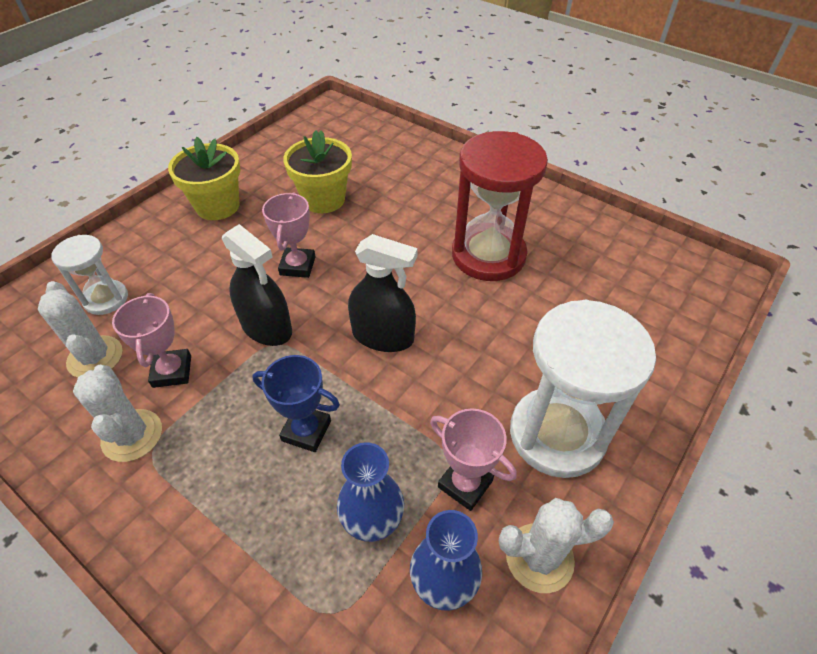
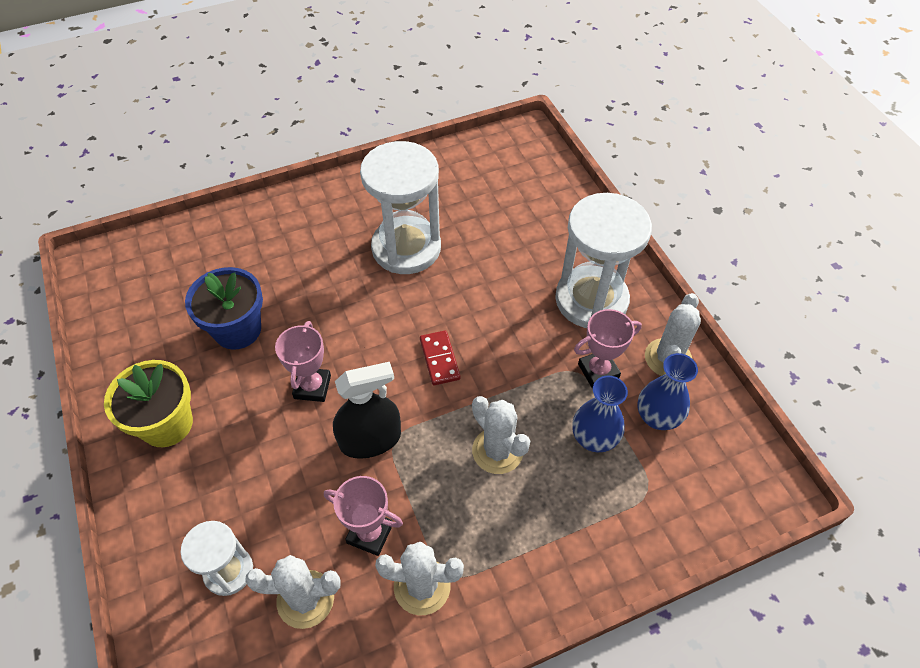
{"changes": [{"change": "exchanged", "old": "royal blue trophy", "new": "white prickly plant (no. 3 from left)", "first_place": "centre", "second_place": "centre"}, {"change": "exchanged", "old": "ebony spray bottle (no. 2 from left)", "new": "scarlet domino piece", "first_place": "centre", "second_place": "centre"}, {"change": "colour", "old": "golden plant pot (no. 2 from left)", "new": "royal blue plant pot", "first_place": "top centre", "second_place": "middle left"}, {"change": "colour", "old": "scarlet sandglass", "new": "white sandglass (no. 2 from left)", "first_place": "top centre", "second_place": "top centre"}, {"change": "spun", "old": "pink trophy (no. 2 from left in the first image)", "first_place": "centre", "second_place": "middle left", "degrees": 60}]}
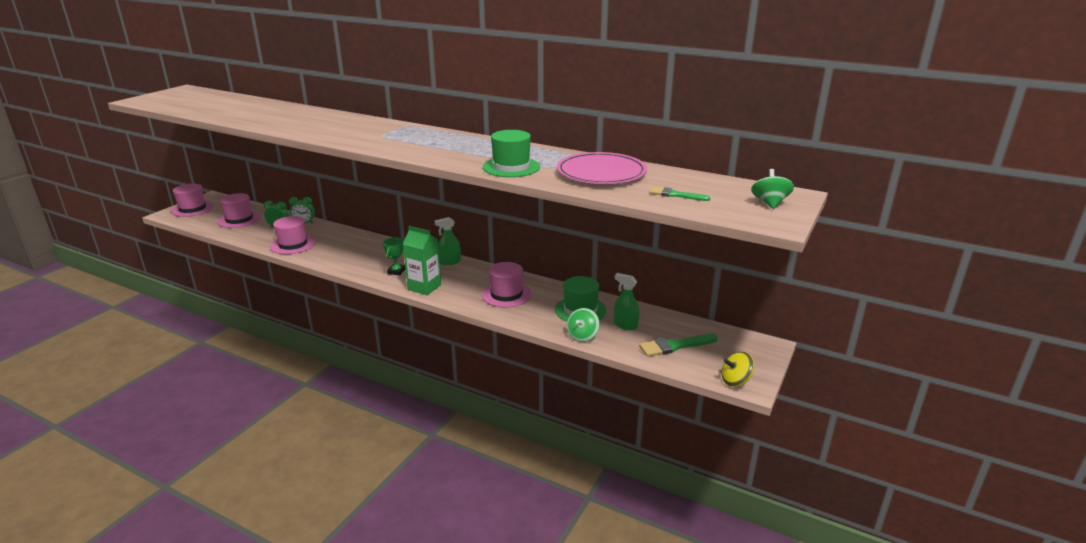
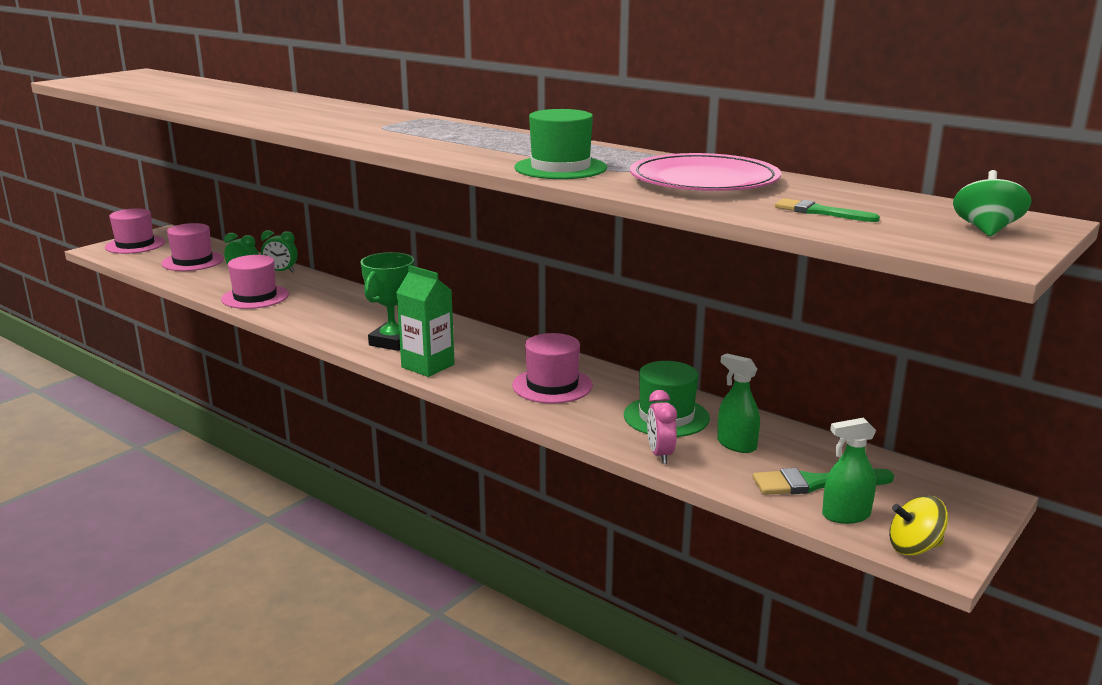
{"changes": [{"change": "relocated", "old": "emerald spray bottle (no. 1 from left in the first image)", "new": "emerald spray bottle (no. 2 from left)", "first_place": "centre", "second_place": "bottom right"}, {"change": "exchanged", "old": "emerald spinning top (no. 1 from left)", "new": "pink clock", "first_place": "centre", "second_place": "centre"}, {"change": "size", "old": "emerald trophy", "first_place": "centre", "second_place": "centre", "factor": 1.65}]}
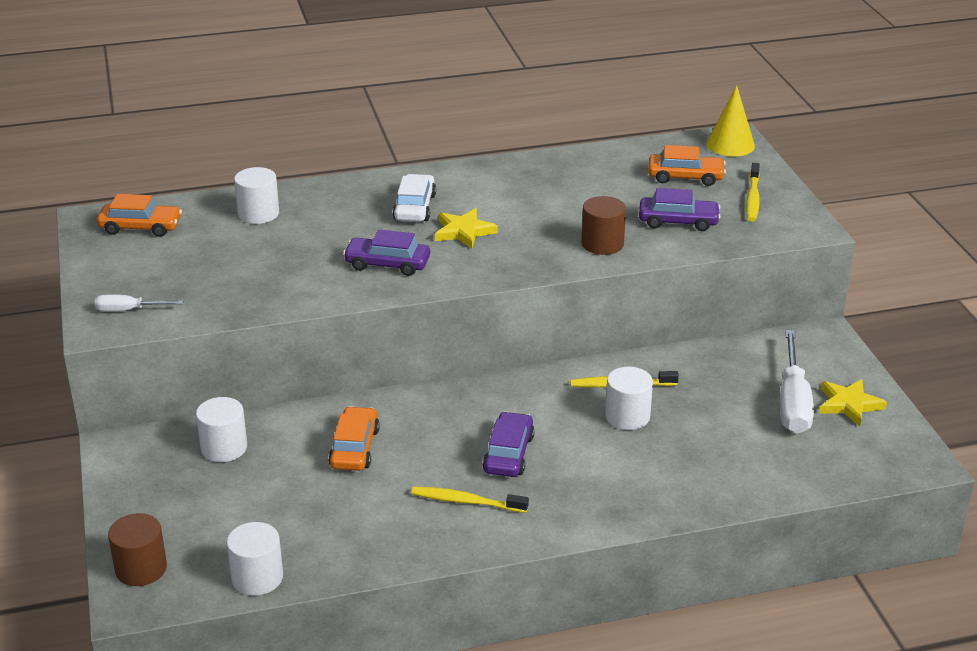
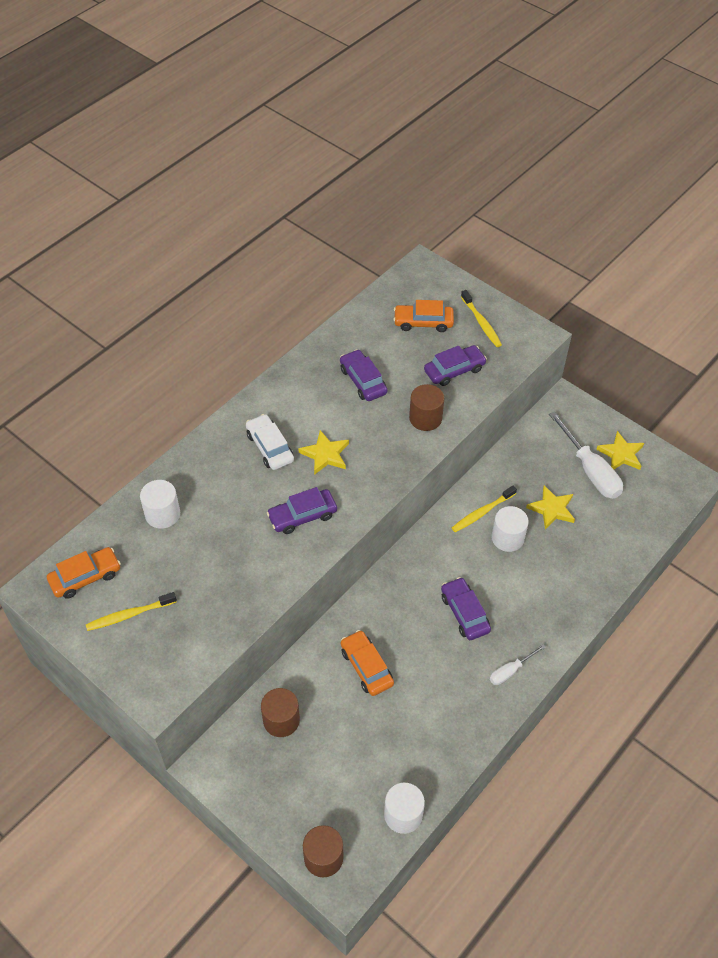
{"changes": [{"change": "missing", "old": "golden cone", "first_place": "top right"}, {"change": "appeared", "new": "violet automobile (no. 2 from left)", "second_place": "centre"}, {"change": "appeared", "new": "golden five-pointed star (no. 2 from left)", "second_place": "middle right"}, {"change": "relocated", "old": "white flat screwdriver (no. 1 from left)", "first_place": "middle left", "second_place": "bottom right"}, {"change": "relocated", "old": "golden tooth brush (no. 1 from left)", "first_place": "bottom centre", "second_place": "middle left"}, {"change": "colour", "old": "white cylinder shape (no. 1 from left)", "new": "brown cylinder shape (no. 1 from left)", "first_place": "middle left", "second_place": "bottom centre"}, {"change": "spun", "old": "orange-coloured automobile (no. 3 from left)", "first_place": "top right", "second_place": "top centre", "degrees": -150}]}
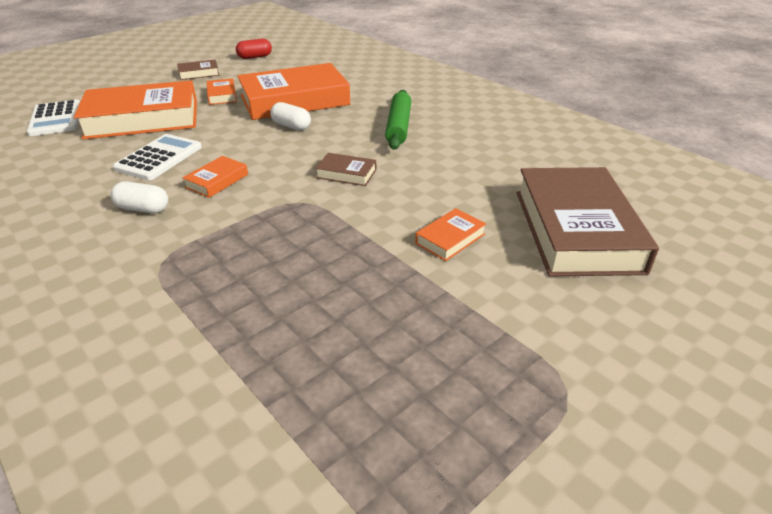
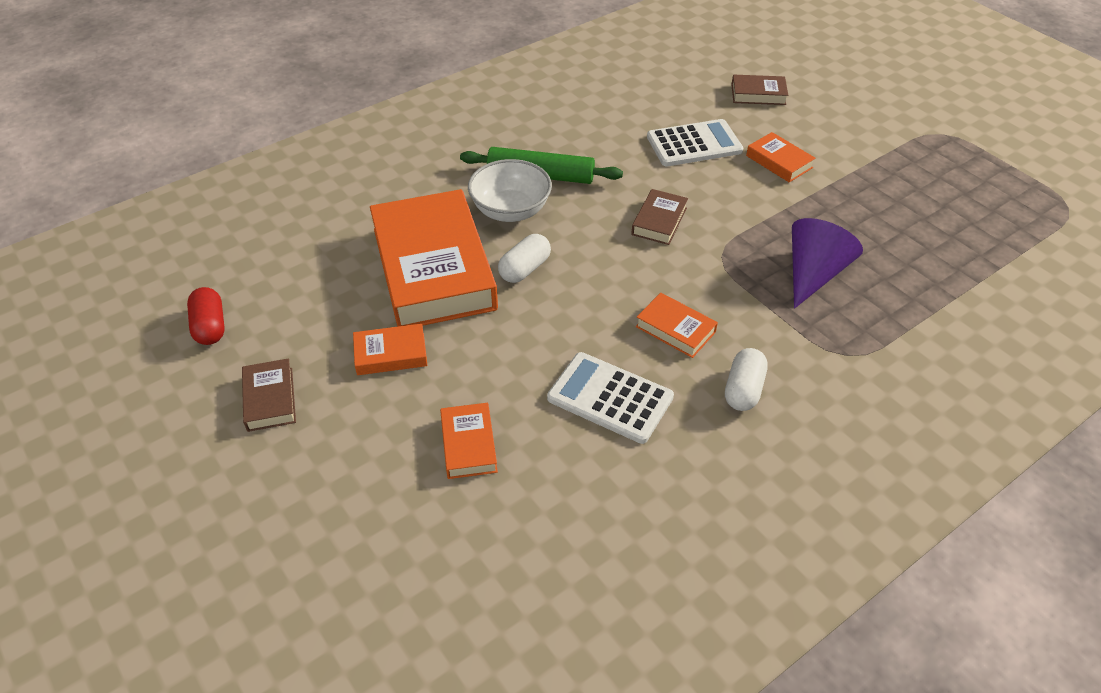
{"changes": [{"change": "appeared", "new": "white deep dish", "second_place": "top centre"}, {"change": "appeared", "new": "violet cone", "second_place": "middle right"}, {"change": "relocated", "old": "white pocket calculator (no. 1 from left in the first image)", "new": "white pocket calculator (no. 2 from left)", "first_place": "top left", "second_place": "top centre"}, {"change": "size", "old": "orange-coloured hardback (no. 1 from left in the first image)", "first_place": "top left", "second_place": "centre", "factor": 0.43}, {"change": "size", "old": "brown hardback (no. 3 from left)", "first_place": "middle right", "second_place": "top right", "factor": 0.43}]}
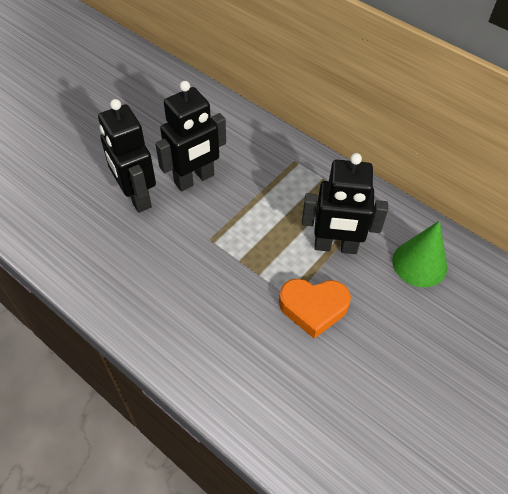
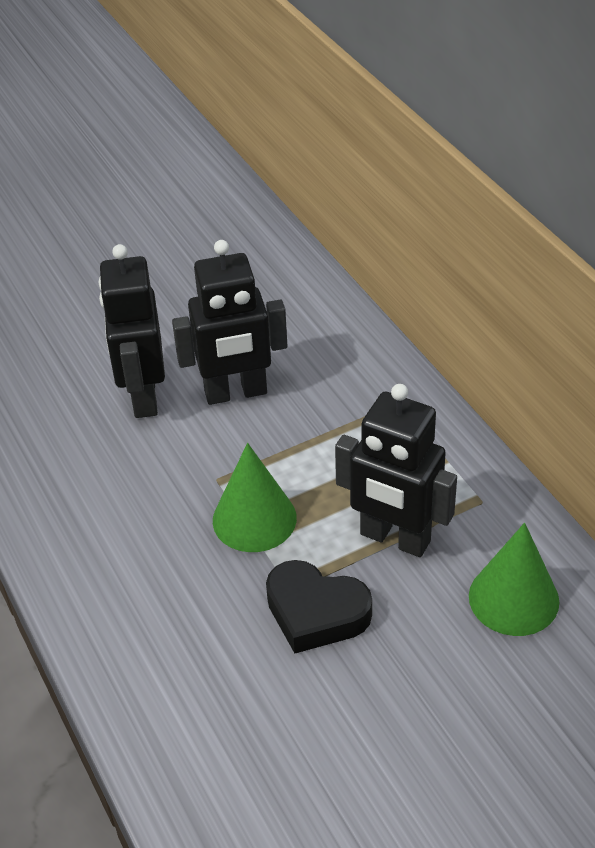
{"changes": [{"change": "appeared", "new": "emerald cone (no. 1 from left)", "second_place": "centre"}, {"change": "colour", "old": "orange-coloured love heart", "new": "ebony love heart", "first_place": "centre", "second_place": "bottom centre"}]}
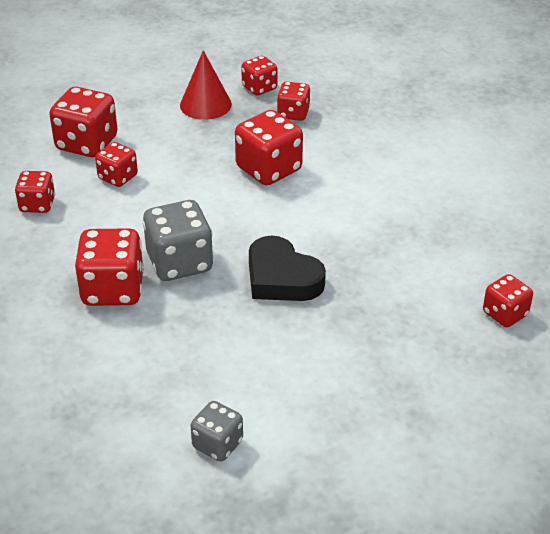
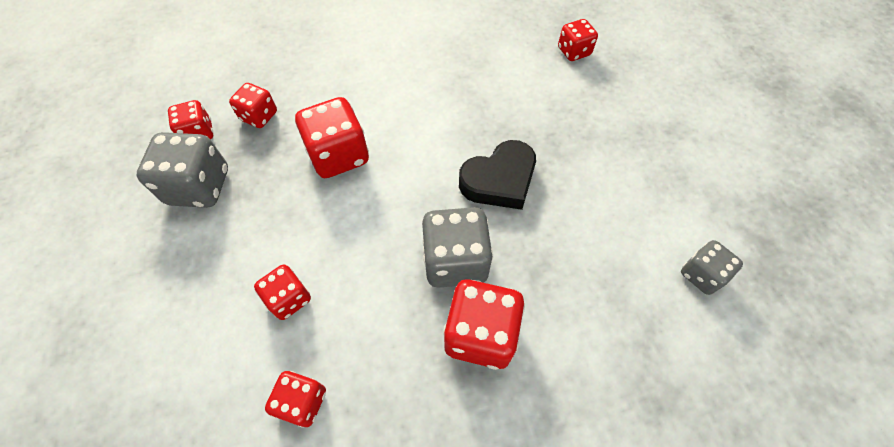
{"changes": [{"change": "missing", "old": "scarlet die (no. 2 from left)", "first_place": "top left"}, {"change": "exchanged", "old": "scarlet cone", "new": "gray die (no. 1 from left)", "first_place": "top centre", "second_place": "middle left"}]}
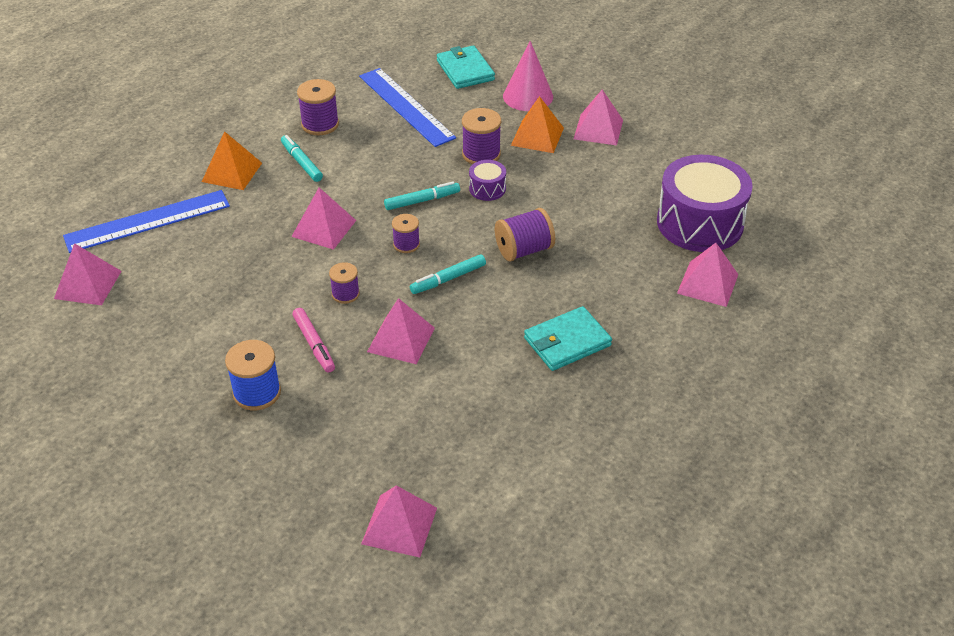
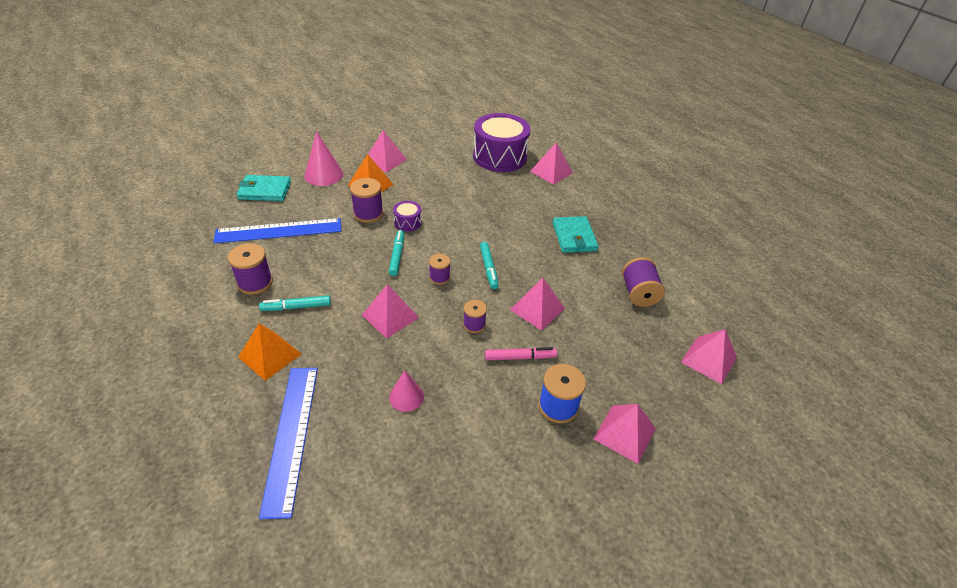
{"changes": [{"change": "appeared", "new": "pink cone (no. 2 from left)", "second_place": "centre"}, {"change": "relocated", "old": "pink pyramid (no. 1 from left in the first image)", "new": "pink pyramid (no. 5 from left)", "first_place": "middle left", "second_place": "bottom centre"}, {"change": "relocated", "old": "violet reel of thread (no. 5 from left)", "first_place": "centre", "second_place": "middle right"}]}
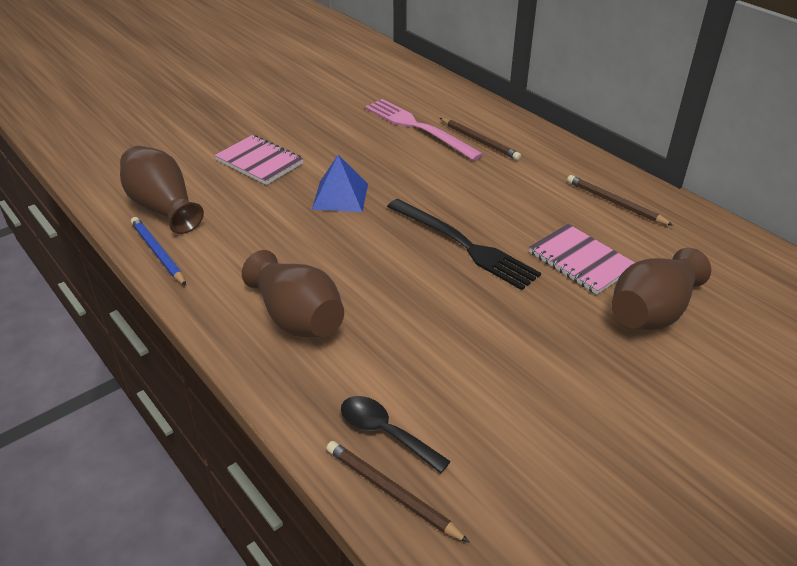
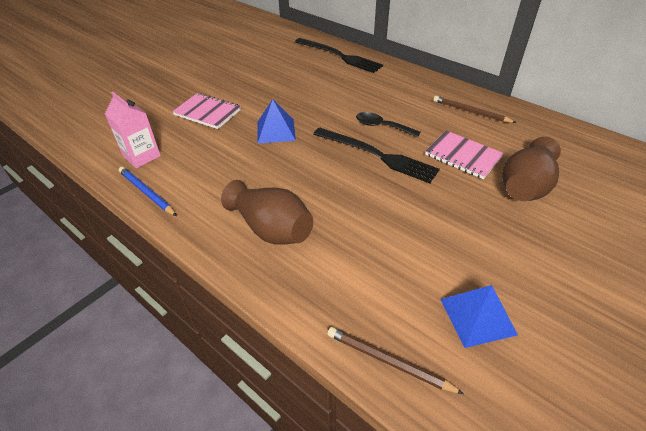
{"changes": [{"change": "missing", "old": "pink fork", "first_place": "top centre"}, {"change": "missing", "old": "brown pencil (no. 2 from left)", "first_place": "top centre"}, {"change": "appeared", "new": "ebony fork (no. 1 from left)", "second_place": "top centre"}, {"change": "appeared", "new": "royal blue pyramid (no. 2 from left)", "second_place": "bottom right"}, {"change": "relocated", "old": "ebony teaspoon", "first_place": "bottom centre", "second_place": "top centre"}, {"change": "exchanged", "old": "brown flower vase (no. 1 from left)", "new": "pink carton", "first_place": "middle left", "second_place": "top left"}]}
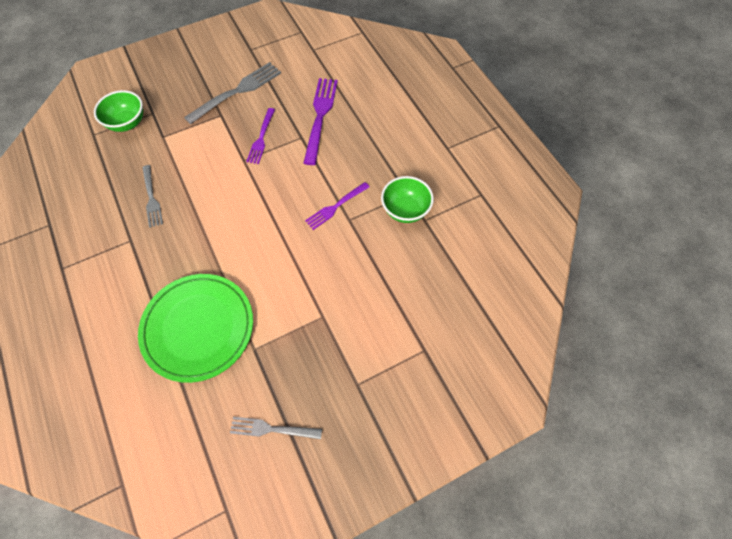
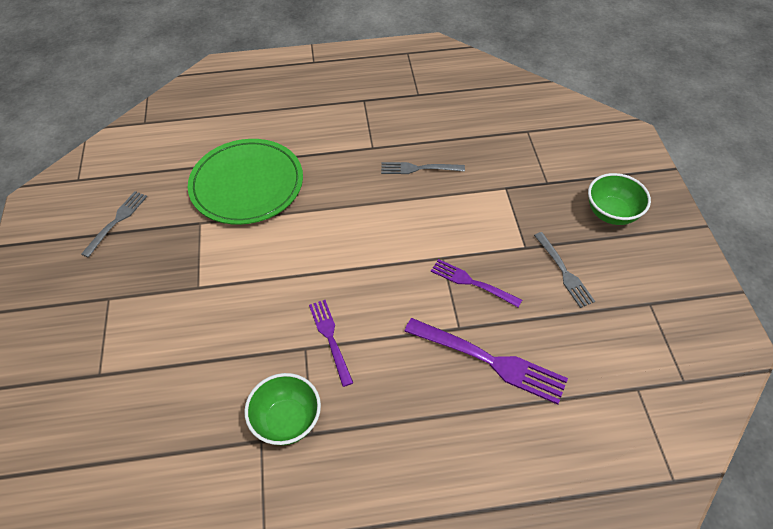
{"changes": [{"change": "relocated", "old": "emerald deep dish (no. 1 from left in the first image)", "new": "emerald deep dish (no. 2 from left)", "first_place": "top left", "second_place": "middle right"}, {"change": "size", "old": "gray fork (no. 2 from left in the first image)", "first_place": "top left", "second_place": "middle right", "factor": 0.62}]}
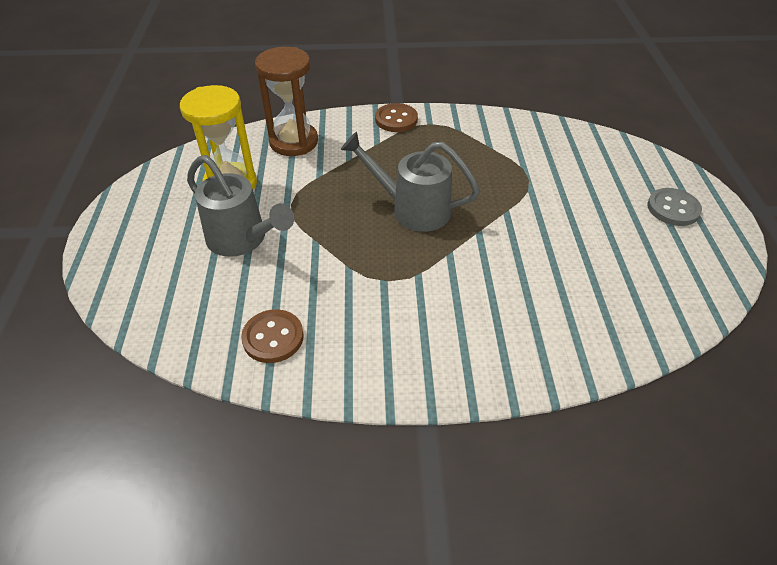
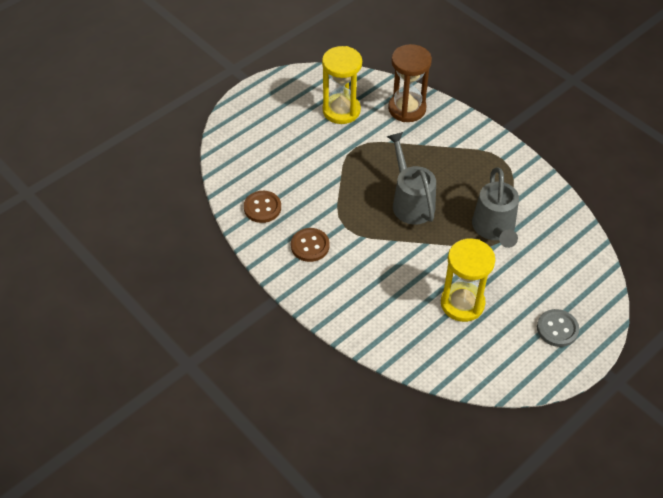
{"changes": [{"change": "appeared", "new": "golden sandglass (no. 2 from left)", "second_place": "middle right"}, {"change": "relocated", "old": "gray watering pot (no. 1 from left in the first image)", "new": "gray watering pot (no. 2 from left)", "first_place": "middle left", "second_place": "middle right"}, {"change": "relocated", "old": "brown sewing button (no. 2 from left)", "first_place": "top centre", "second_place": "centre"}]}
